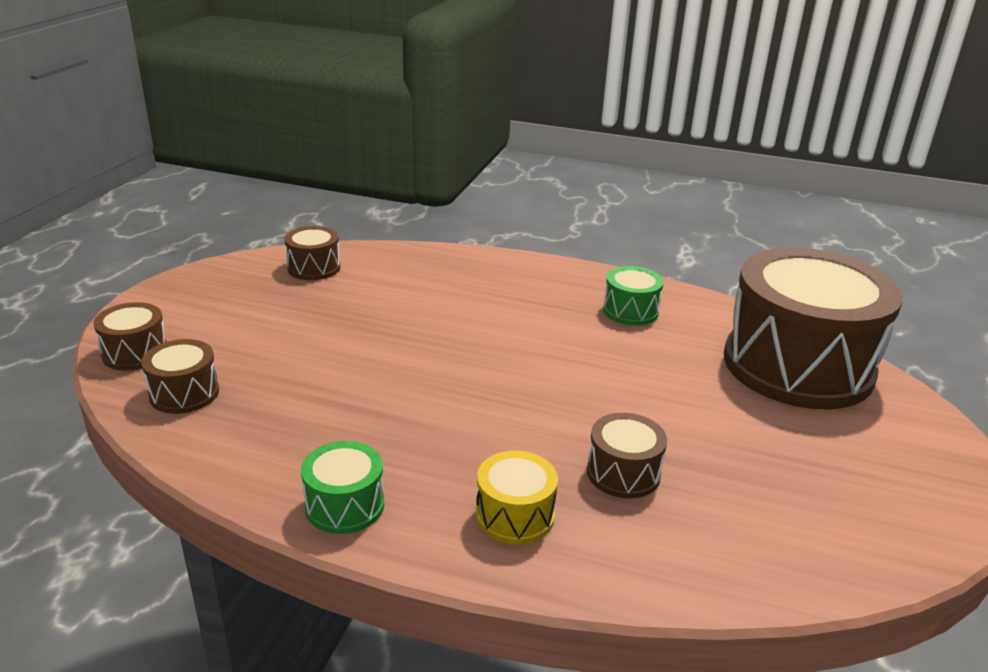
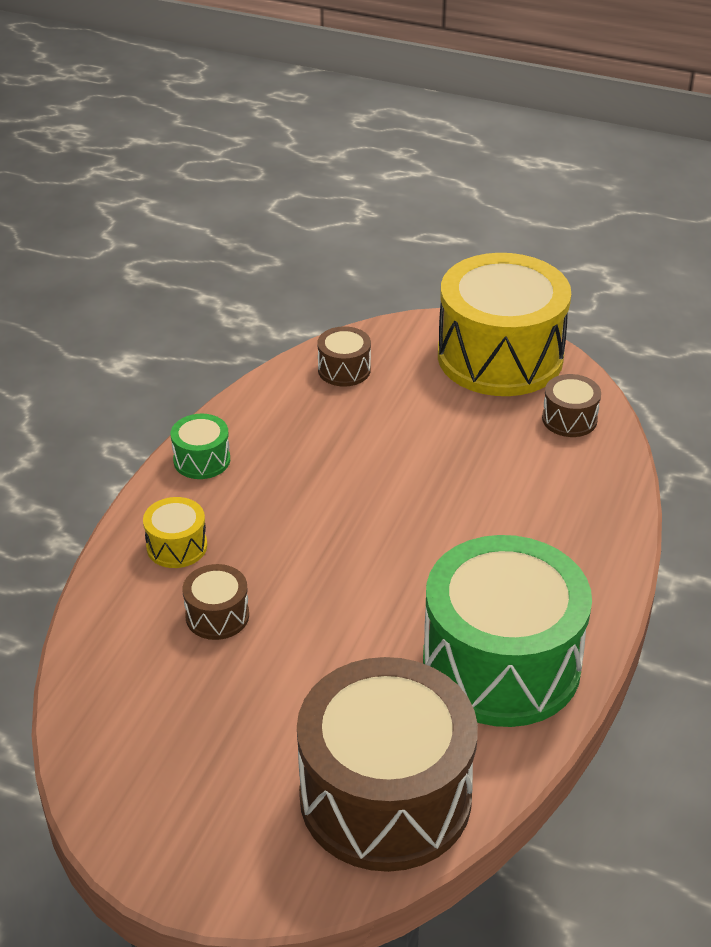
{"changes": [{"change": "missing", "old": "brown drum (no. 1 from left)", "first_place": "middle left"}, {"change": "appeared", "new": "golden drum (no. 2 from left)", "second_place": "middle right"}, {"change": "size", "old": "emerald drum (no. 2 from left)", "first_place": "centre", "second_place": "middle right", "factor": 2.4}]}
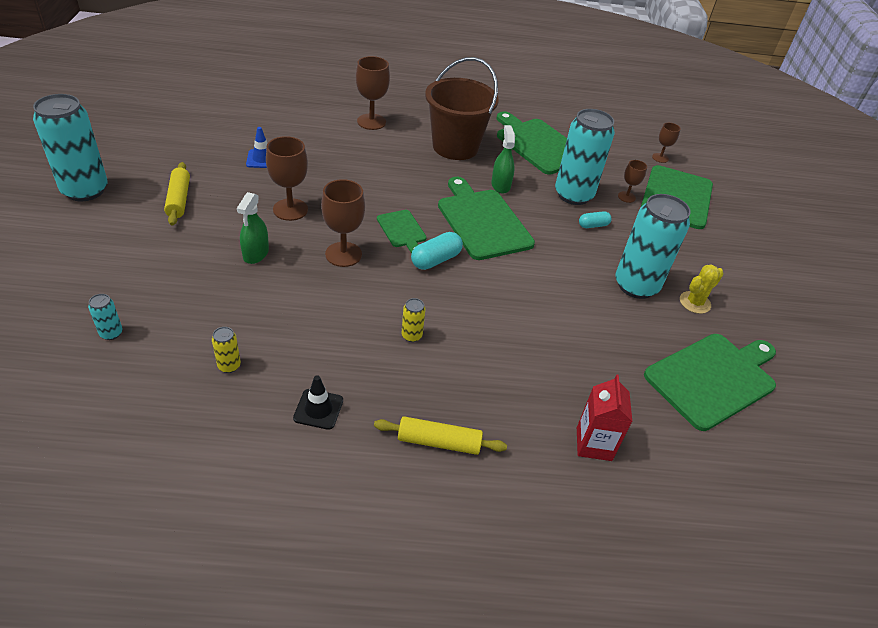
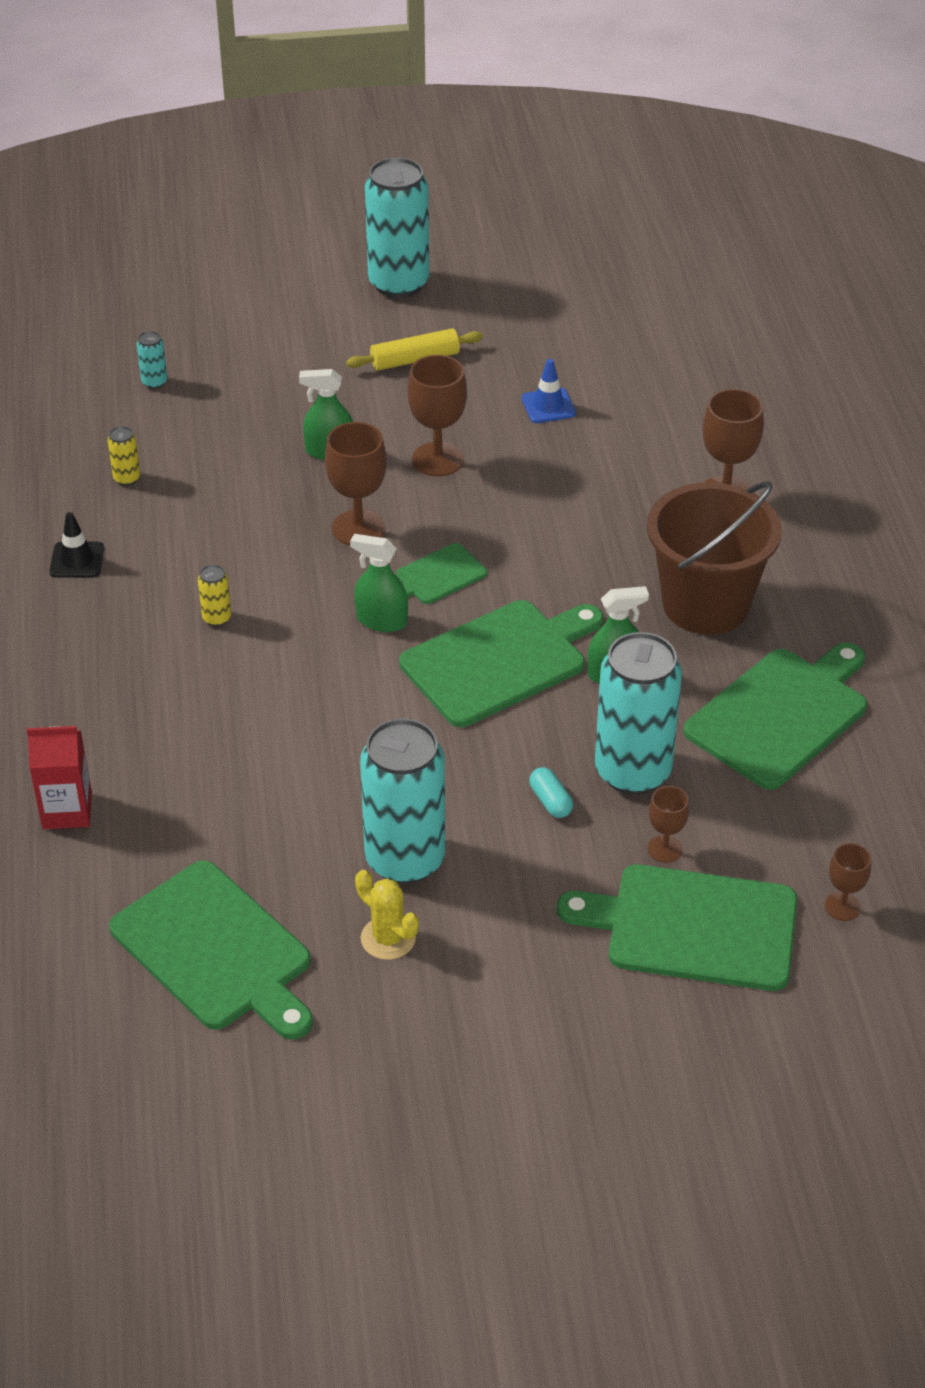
{"changes": [{"change": "missing", "old": "golden rolling pin (no. 2 from left)", "first_place": "bottom centre"}, {"change": "exchanged", "old": "aqua pill (no. 1 from left)", "new": "emerald spray bottle (no. 2 from left)", "first_place": "centre", "second_place": "centre"}]}
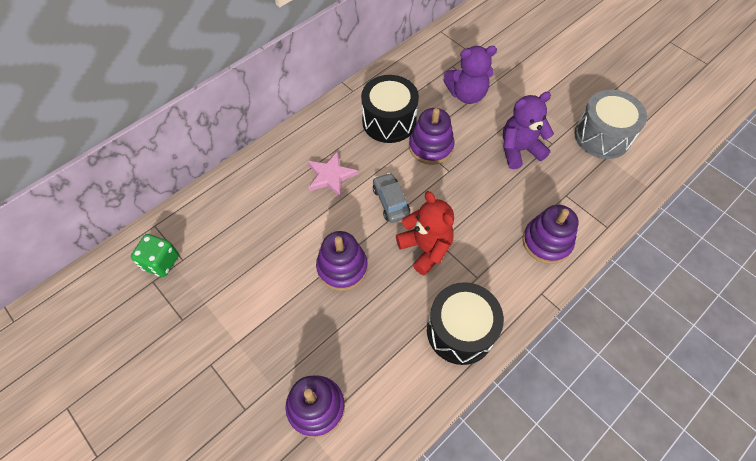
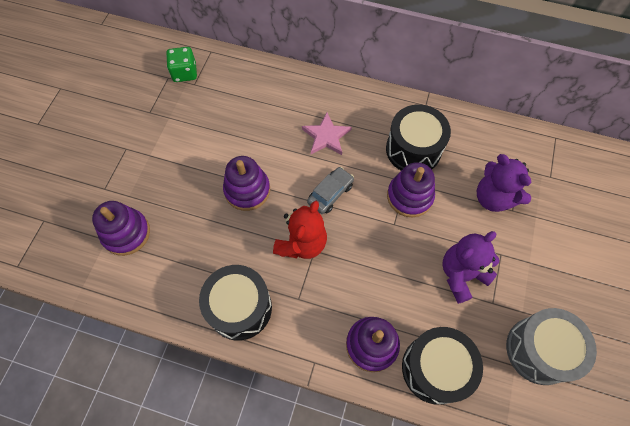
{"changes": [{"change": "appeared", "new": "ebony drum (no. 3 from left)", "second_place": "bottom right"}, {"change": "spun", "old": "violet stuffed bear (no. 2 from left in the first image)", "first_place": "top right", "second_place": "middle right", "degrees": -75}]}
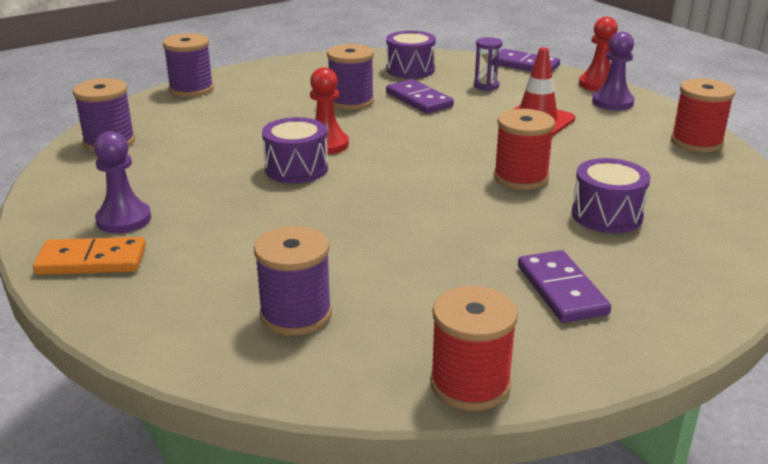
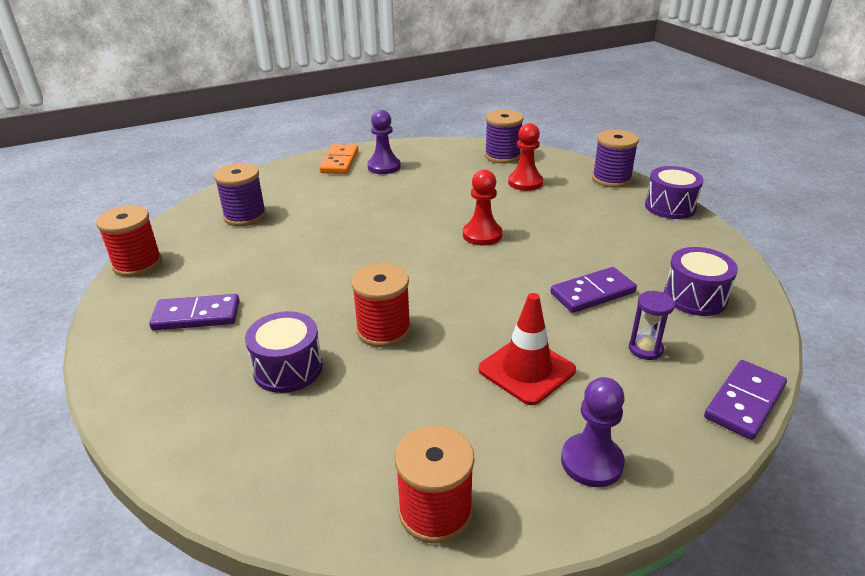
{"changes": [{"change": "missing", "old": "violet reel of thread (no. 4 from left)", "first_place": "top centre"}, {"change": "relocated", "old": "violet drum (no. 1 from left in the first image)", "new": "violet drum (no. 2 from left)", "first_place": "top centre", "second_place": "middle right"}, {"change": "relocated", "old": "scarlet pawn (no. 2 from left)", "first_place": "top right", "second_place": "top centre"}]}
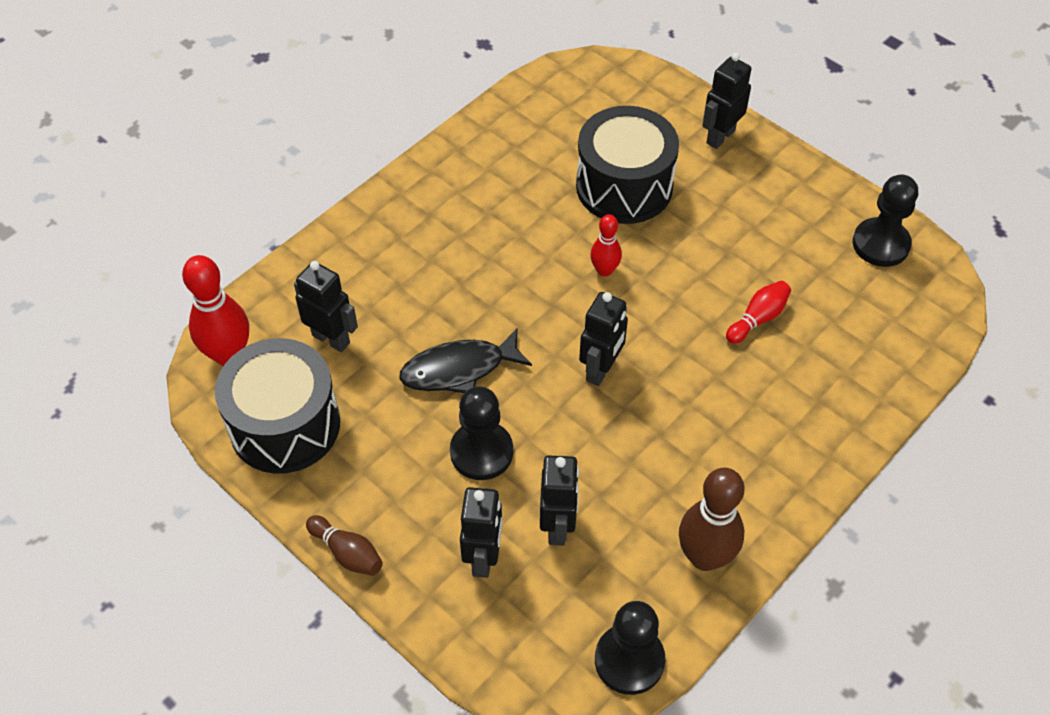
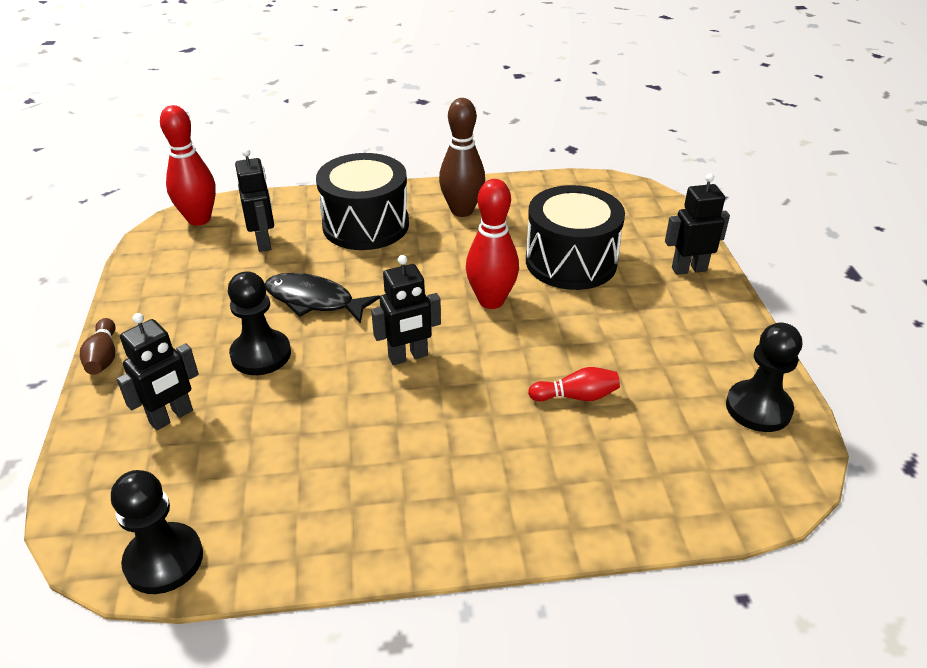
{"changes": [{"change": "missing", "old": "ebony robot (no. 3 from left)", "first_place": "bottom centre"}, {"change": "relocated", "old": "ebony drum (no. 1 from left)", "first_place": "middle left", "second_place": "top centre"}, {"change": "relocated", "old": "brown bowling pin (no. 2 from left)", "first_place": "bottom right", "second_place": "top centre"}, {"change": "size", "old": "scarlet bowling pin (no. 2 from left)", "first_place": "centre", "second_place": "centre", "factor": 1.75}]}
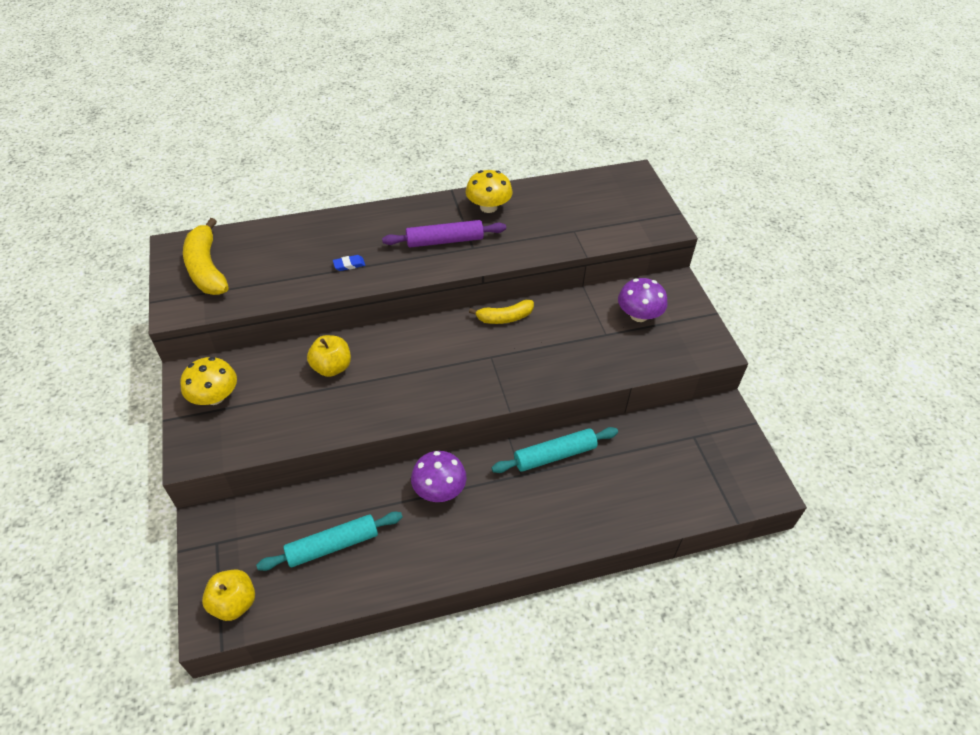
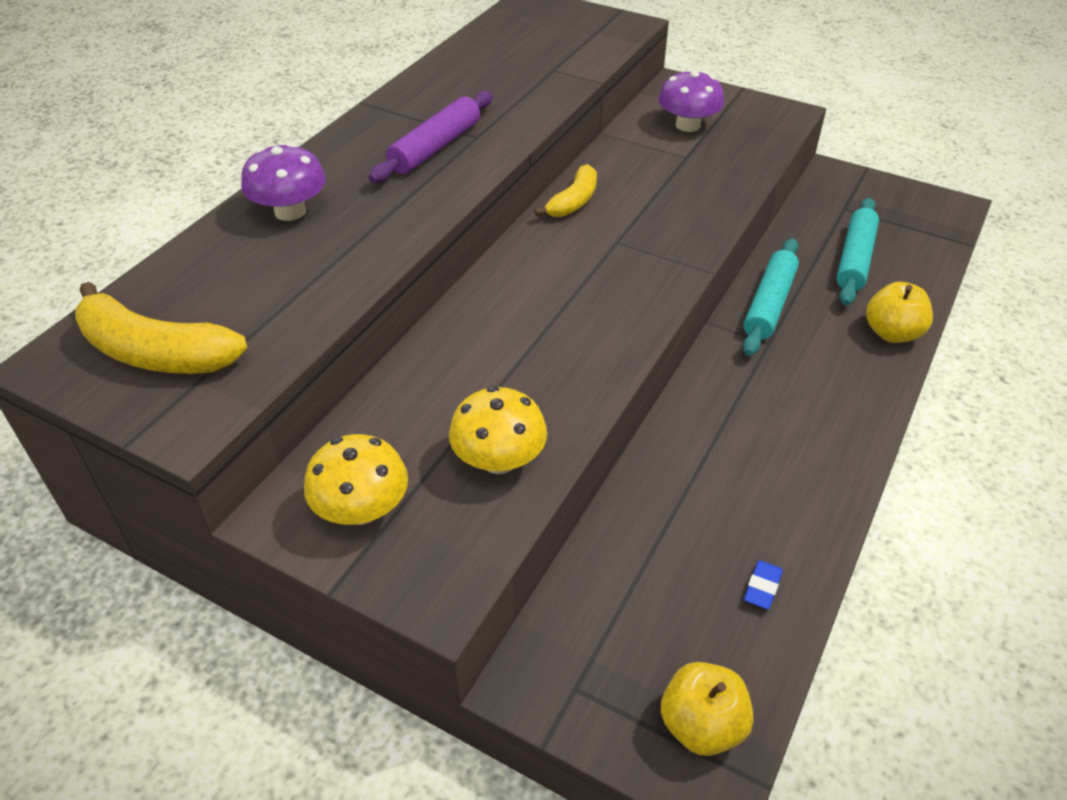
{"changes": [{"change": "relocated", "old": "aqua rolling pin (no. 1 from left in the first image)", "new": "aqua rolling pin (no. 2 from left)", "first_place": "bottom centre", "second_place": "top right"}, {"change": "relocated", "old": "golden apple (no. 2 from left)", "first_place": "centre", "second_place": "middle right"}, {"change": "relocated", "old": "royal blue gum eraser", "first_place": "centre", "second_place": "bottom right"}, {"change": "relocated", "old": "violet toadstool (no. 1 from left)", "first_place": "centre", "second_place": "top left"}, {"change": "relocated", "old": "golden toadstool (no. 2 from left)", "first_place": "top centre", "second_place": "centre"}]}
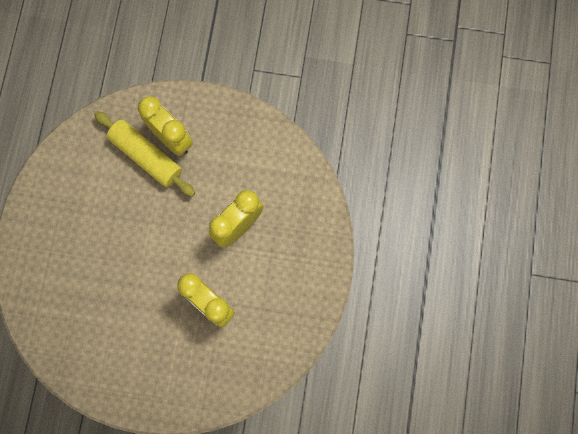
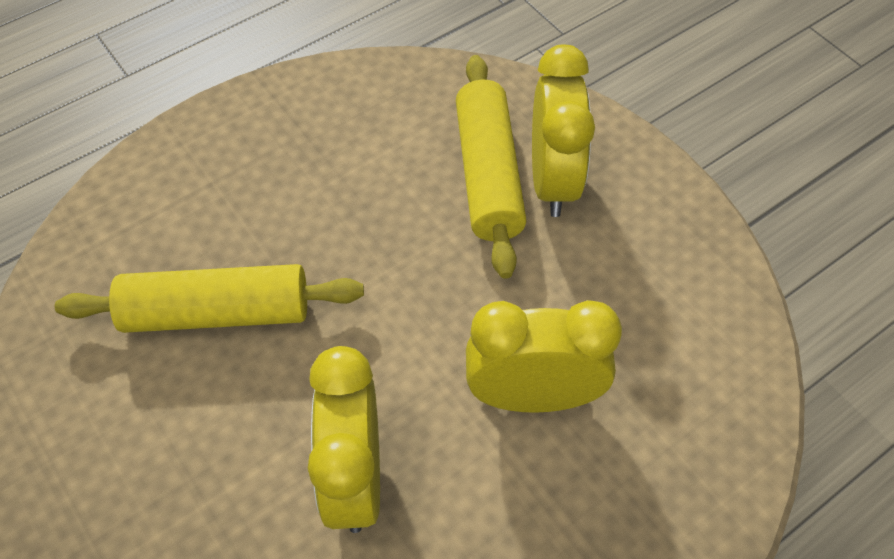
{"changes": [{"change": "appeared", "new": "golden rolling pin (no. 1 from left)", "second_place": "middle left"}]}
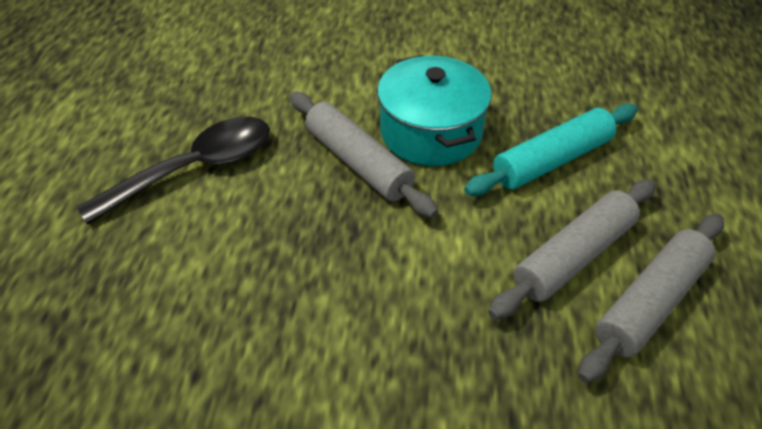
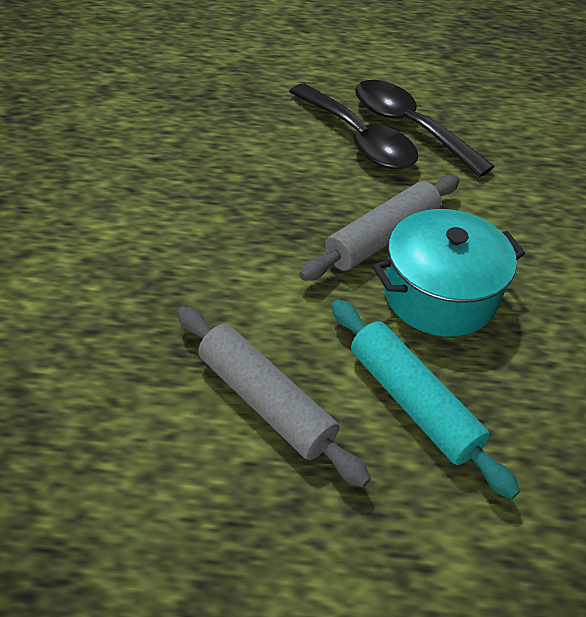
{"changes": [{"change": "missing", "old": "gray rolling pin (no. 3 from left)", "first_place": "bottom right"}, {"change": "appeared", "new": "ebony teaspoon (no. 2 from left)", "second_place": "top right"}]}
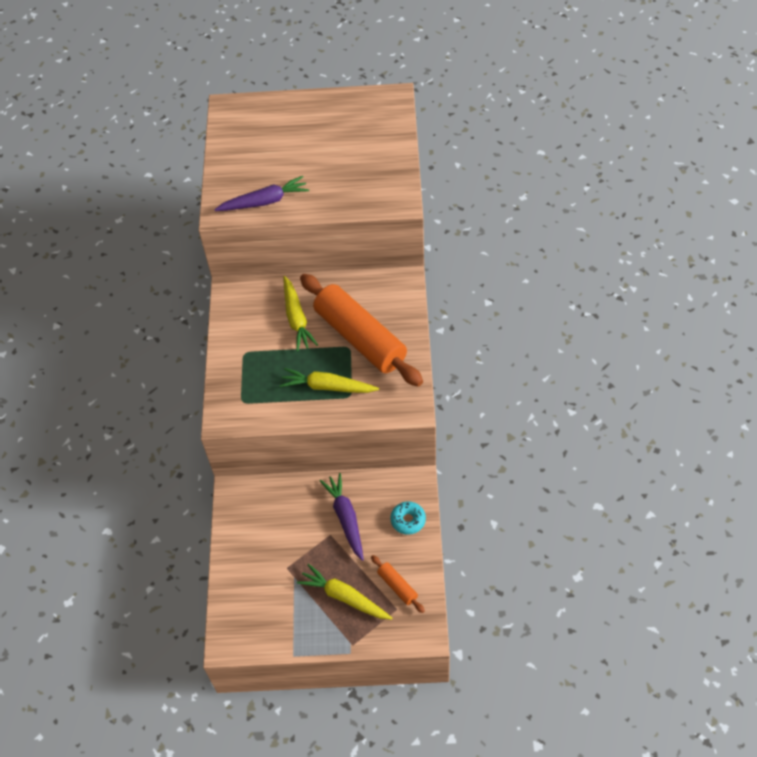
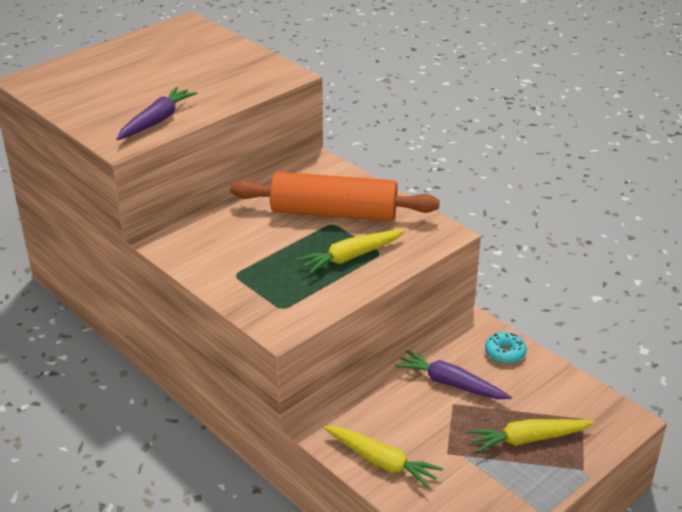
{"changes": [{"change": "missing", "old": "orange-coloured rolling pin (no. 2 from left)", "first_place": "bottom centre"}, {"change": "relocated", "old": "golden carrot (no. 1 from left in the first image)", "new": "golden carrot (no. 2 from left)", "first_place": "centre", "second_place": "bottom centre"}]}
